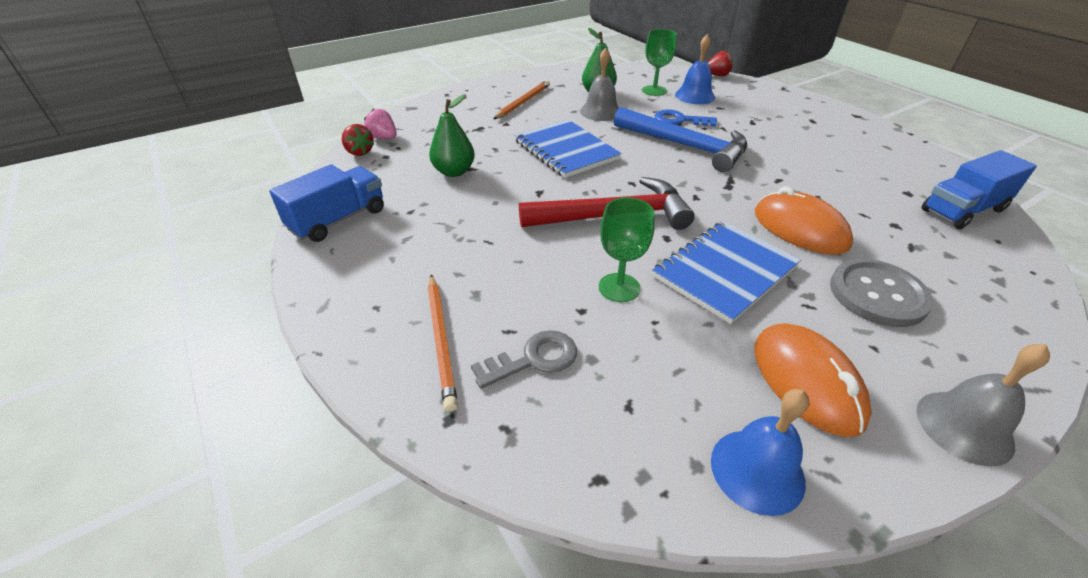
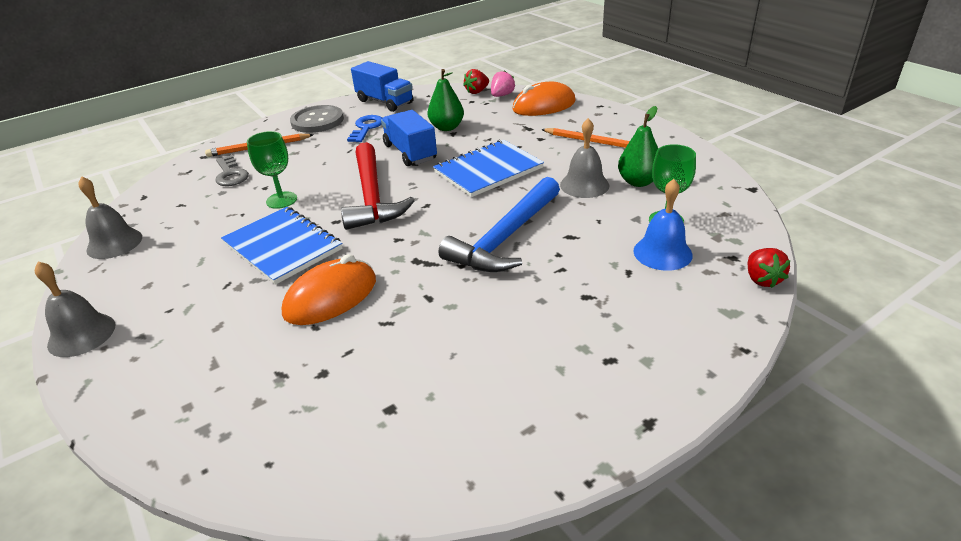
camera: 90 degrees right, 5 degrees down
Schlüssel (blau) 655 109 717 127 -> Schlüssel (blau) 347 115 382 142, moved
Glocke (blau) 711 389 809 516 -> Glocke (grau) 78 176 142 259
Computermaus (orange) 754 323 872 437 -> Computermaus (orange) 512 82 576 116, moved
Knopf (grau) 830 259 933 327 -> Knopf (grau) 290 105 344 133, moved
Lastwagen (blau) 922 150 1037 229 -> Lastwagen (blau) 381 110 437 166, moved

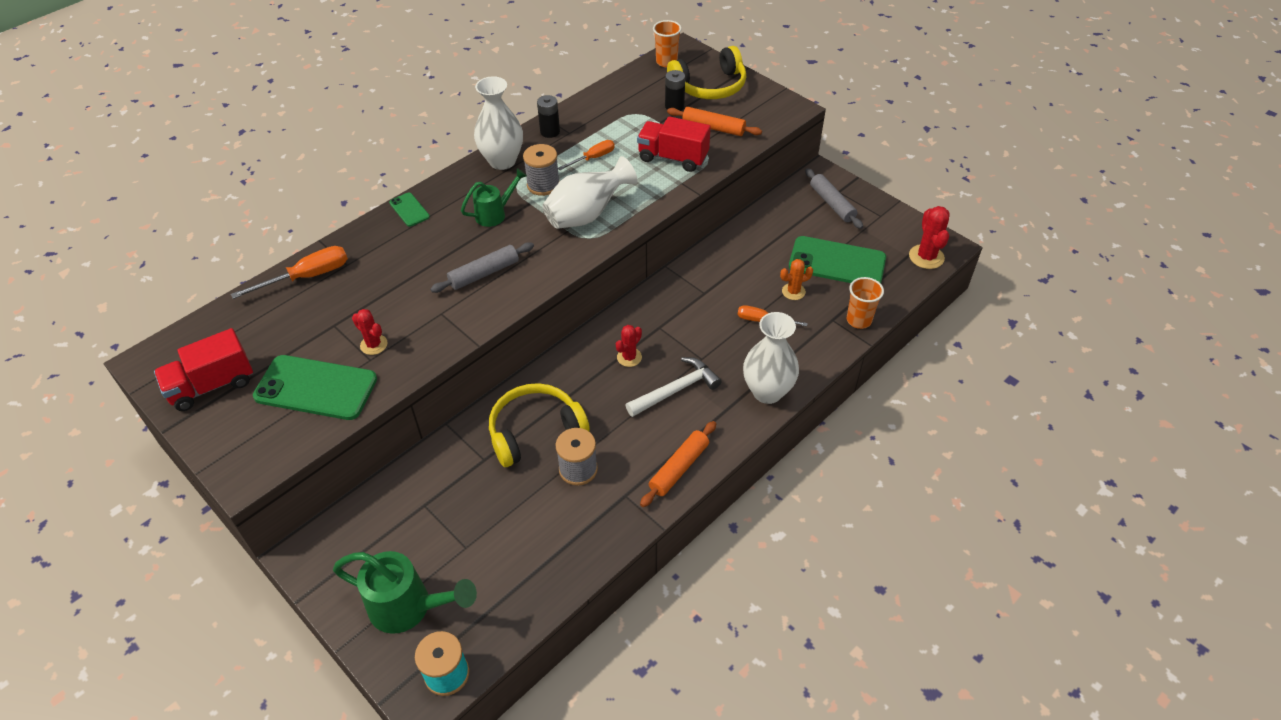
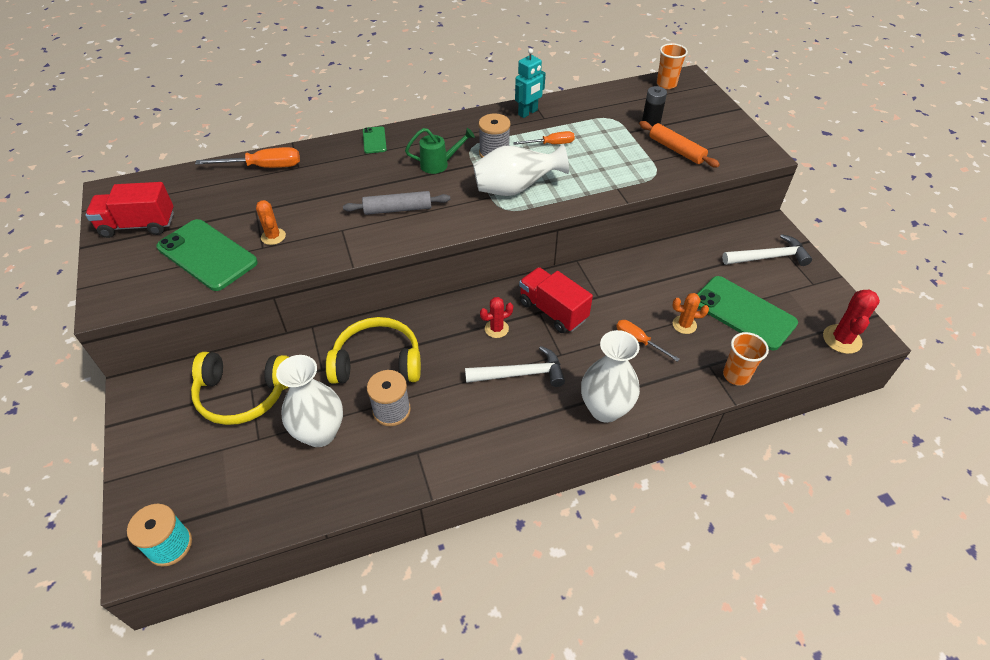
camera: 25 degrees right, 0 degrees up
Gießkanne (grün) 333 551 477 634 -> none
Kaktus (rot) 352 309 387 355 -> Kaktus (orange) 256 200 286 245
Vase (weiß) 474 76 523 170 -> Vase (weiß) 276 355 343 447, moved
Batterie (schwarz) 537 95 560 138 -> Roboter (türkis) 515 48 546 118
Lastwagen (rot) 637 116 711 172 -> Lastwagen (rot) 519 267 593 333, moved
Nudelholz (orange) 640 421 716 507 -> none
Kopfhörer (gelb) 667 46 746 99 -> Kopfhörer (gelb) 191 352 289 425, moved
Nudelholz (grau) 805 168 863 229 -> Hammer (weiß) 722 234 812 266

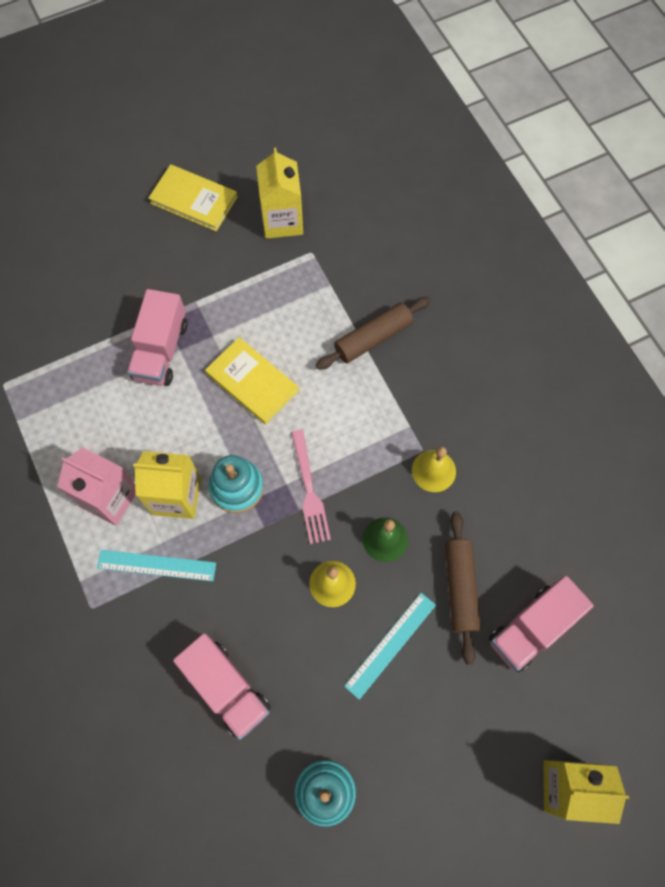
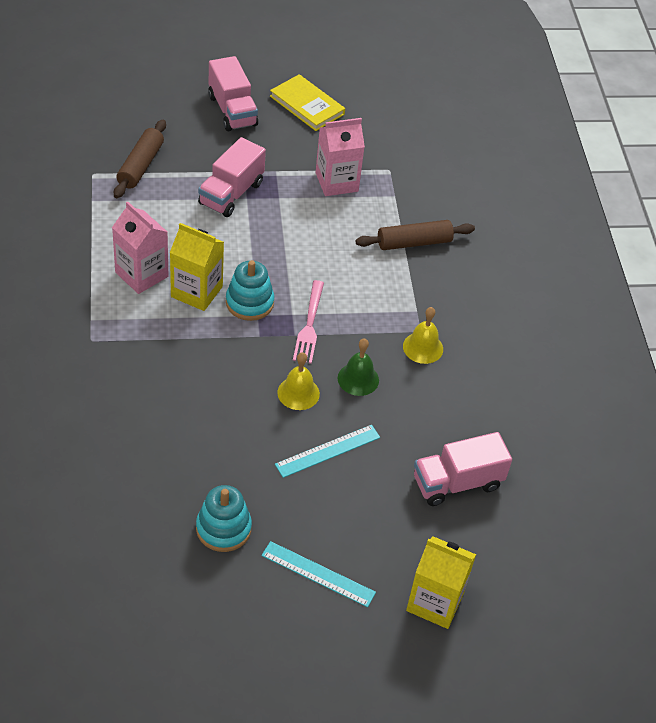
camera: 15 degrees right, 20 degrees down
Lineal (türkis) 97 550 216 581 -> Lineal (türkis) 261 541 376 607, moved
Lastwagen (rosa) 173 633 271 740 -> Lastwagen (rosa) 208 56 258 131, moved
Buch (gelb) 205 337 299 424 -> none
Getränkekarton (gelb) 256 148 303 239 -> none
Nudelholz (braun) 445 512 481 664 -> Nudelholz (braun) 114 119 166 198, moved
none -> Getränkekarton (rosa) 316 118 365 196

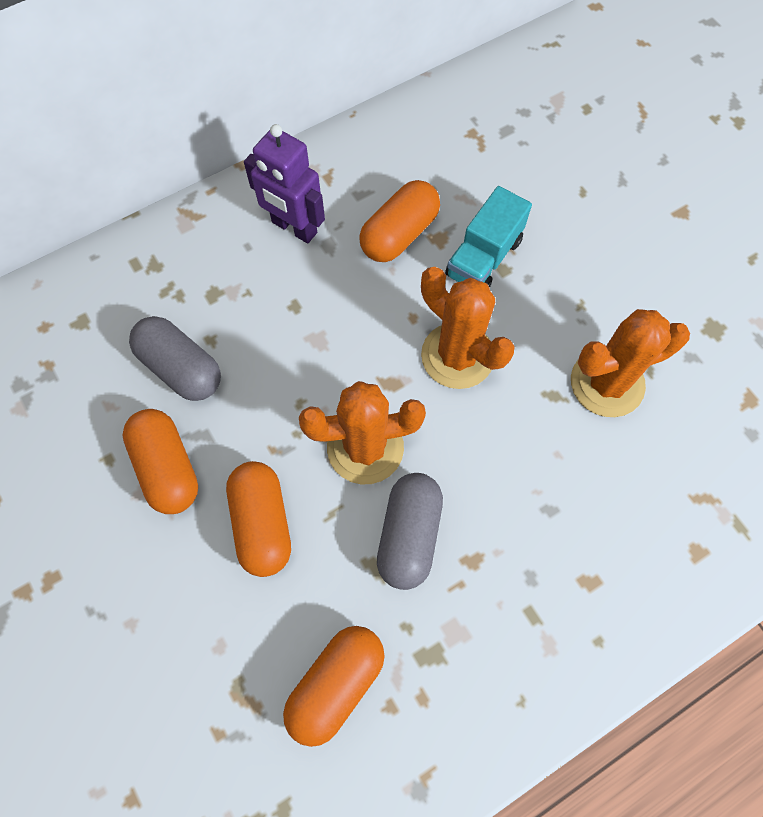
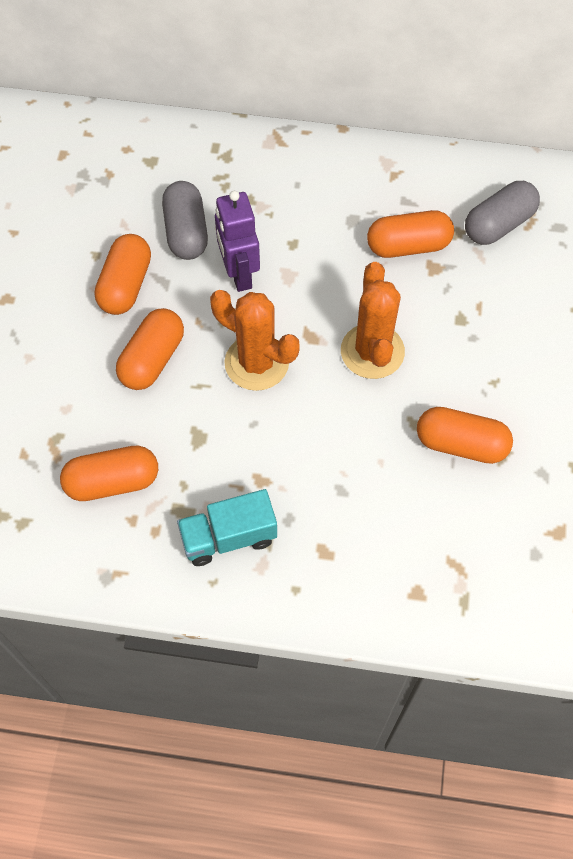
camera: 40 degrees right, 5 degrees down
Roboter (lila) 244 124 325 244 -> Roboter (lila) 215 191 260 292, moved
Kapsel (grau) 377 473 443 590 -> Kapsel (grau) 465 181 540 245, moved
Lastwagen (türkis) 445 186 532 288 -> Lastwagen (türkis) 177 489 277 566, moved
Kaktus (orange) 571 309 690 417 -> Kapsel (orange) 417 407 513 464

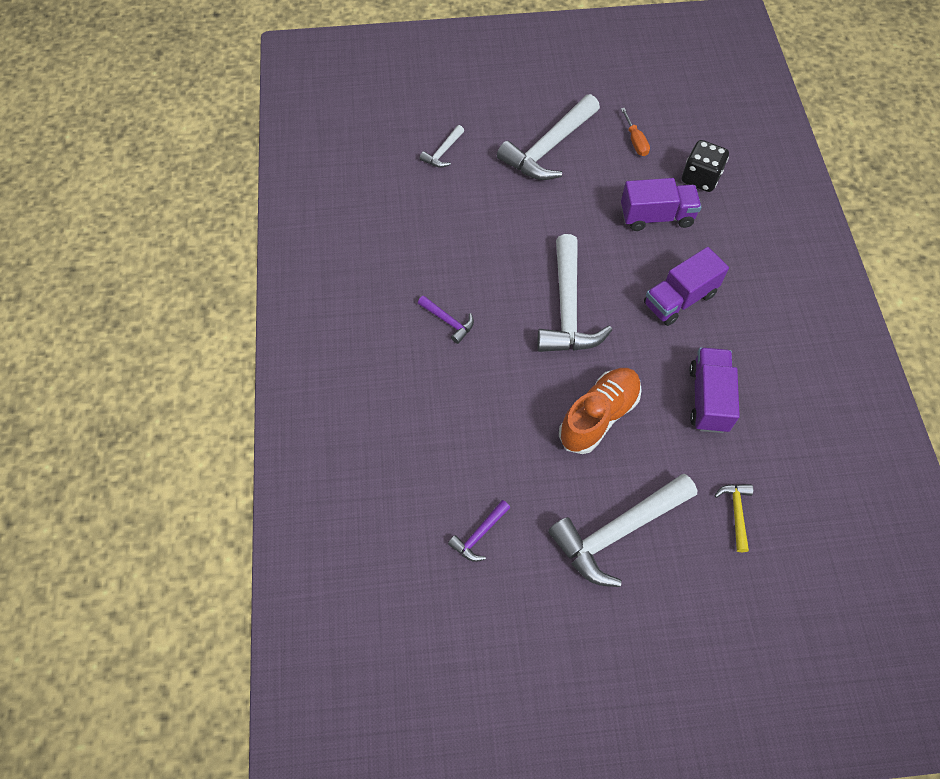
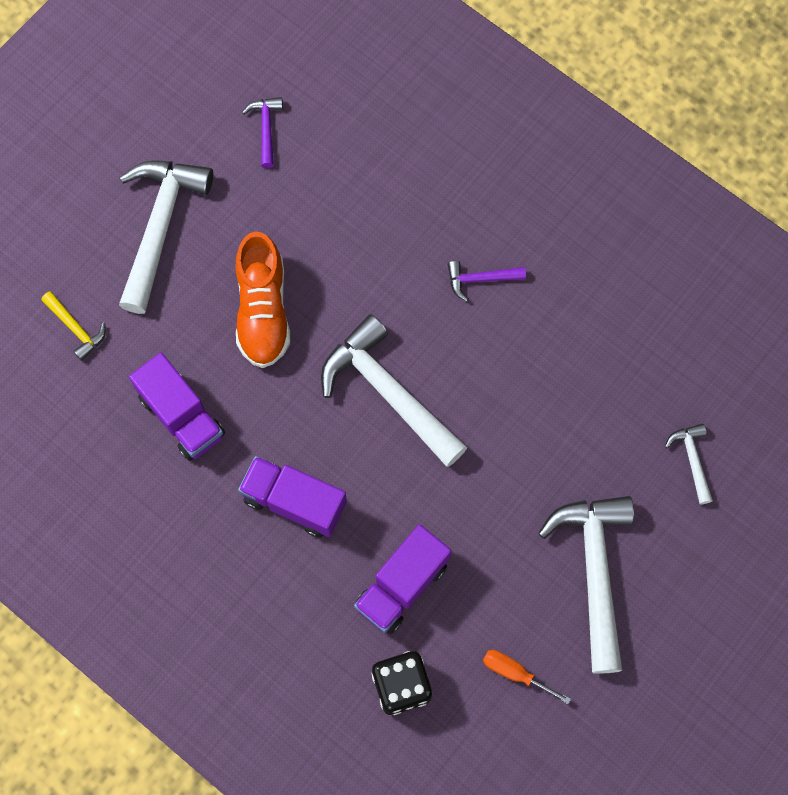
camera: 135 degrees right, 10 degrees up
Lastwagen (lila) 644 247 729 326 -> Lastwagen (lila) 238 456 347 538, 75 degrees counterclockwise

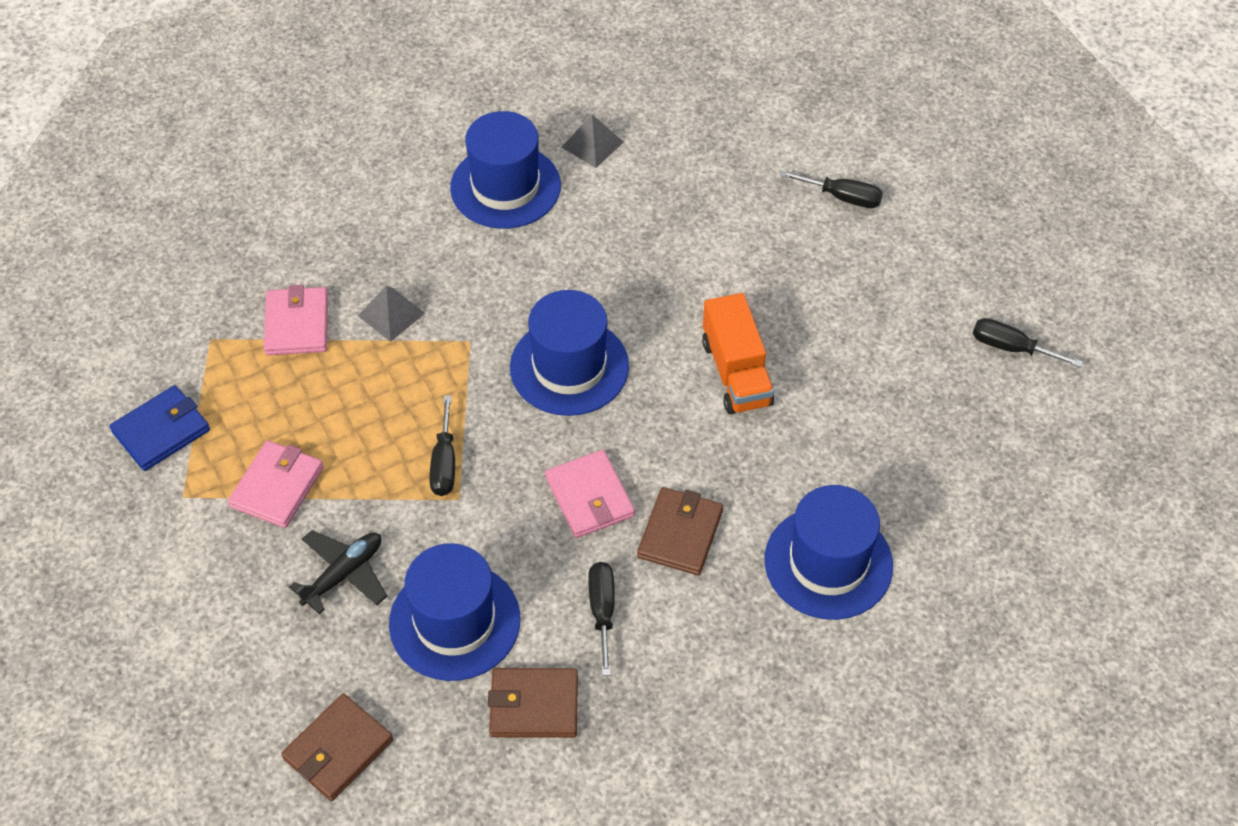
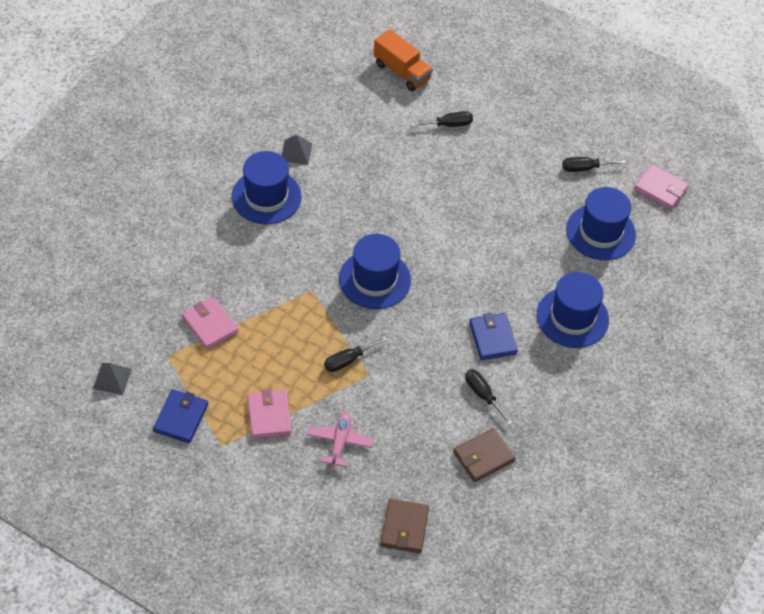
camera: 35 degrees left, 0 degrees up
Flugzeug (schwarz) 289 530 387 614 -> Flugzeug (rosa) 307 412 374 468
Pyramide (grau) 358 286 425 342 -> Pyramide (grau) 93 363 132 395, moved
Hut (blau) 389 543 520 681 -> Hut (blau) 566 187 636 260, moved
Schraubenzieher (schwarz) 429 395 455 496 -> Schraubenzieher (schwarz) 324 337 387 372, 90 degrees clockwise
Geldbörse (rosa) 545 450 635 538 -> Geldbörse (rosa) 634 164 689 210, moved
Geldbörse (braun) 637 487 723 575 -> Geldbörse (blau) 469 313 518 360
Lastwagen (orange) 702 293 774 414 -> Lastwagen (orange) 374 29 433 91, moved

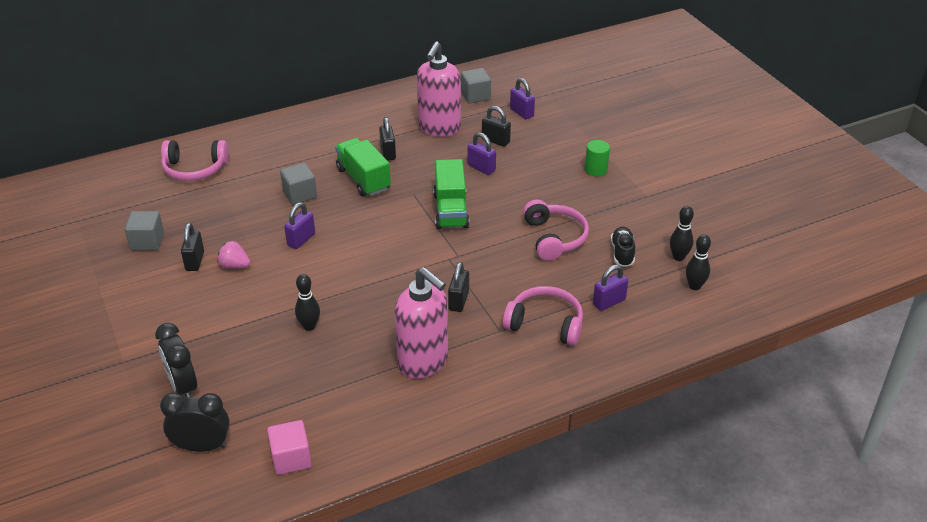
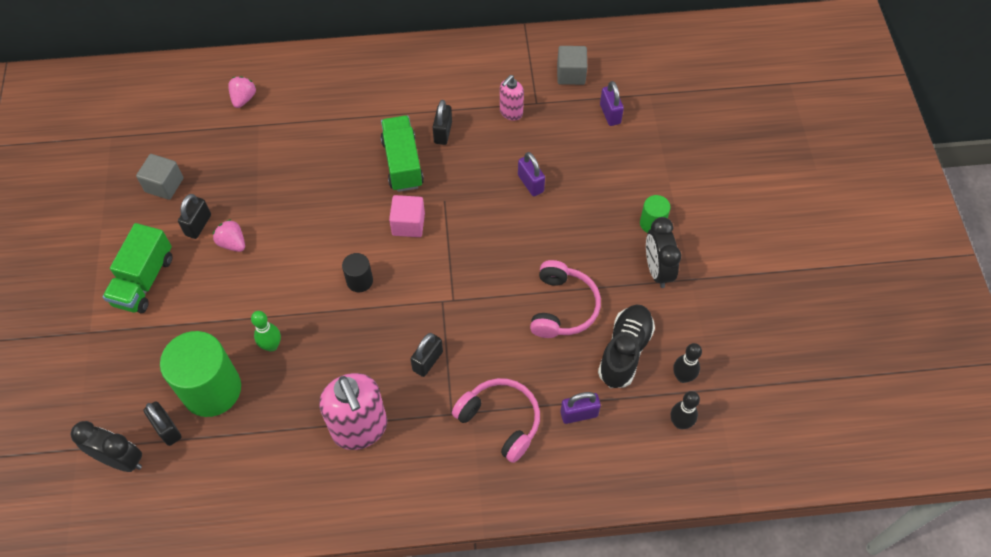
camera: 20 degrees right, 20 degrees up
Wecker (schwarz) 155 323 197 397 -> Wecker (schwarz) 646 217 681 288, moved
Kopfhörer (rosa) 161 140 229 181 -> Erdbeere (rosa) 228 76 256 108
Kubus (rosa) 267 420 312 475 -> Kubus (rosa) 389 195 425 237, moved
Kubus (grau) 280 163 317 205 -> none
Vorhängeschloss (lila) 284 202 315 249 -> none
Bowlingkegel (schwarz) 295 274 320 331 -> Bowlingkegel (grün) 251 311 281 352
Seifenspender (rosa) 417 42 461 137 -> Seifenspender (rosa) 500 75 524 121, x0.52
Lastwagen (grün) 433 159 469 229 -> Lastwagen (grün) 103 223 172 313, moved
Vorhängeschloss (schwarz) 482 106 511 147 -> Vorhängeschloss (schwarz) 143 401 182 446, moved
Schuh (schwarz) 611 227 635 267 -> Schuh (schwarz) 598 304 655 388, x1.56
none -> Vollzylinder (grün) 160 331 241 417
none -> Vollzylinder (schwarz) 342 253 373 292

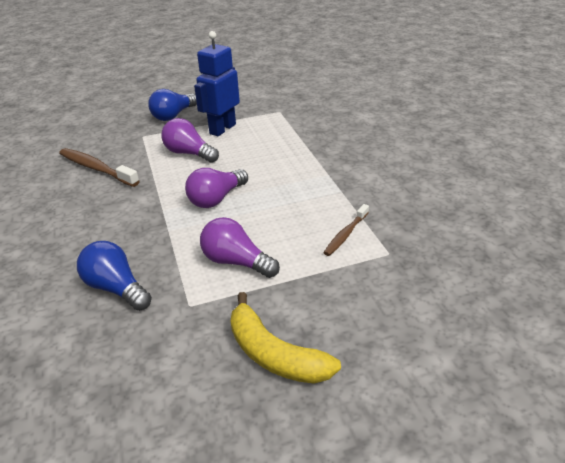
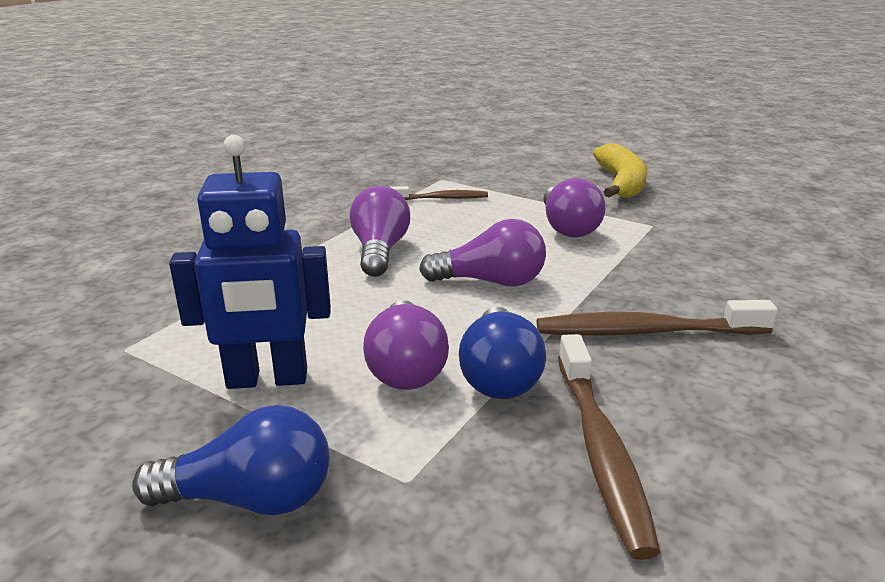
camera: 130 degrees left, 10 degrees down
Glühbirne (blau) 77 241 152 311 -> Glühbirne (blau) 459 307 546 399, moved
none -> Glühbirne (lila) 350 186 410 277
none -> Zahnbürste (braun) 537 300 778 336

